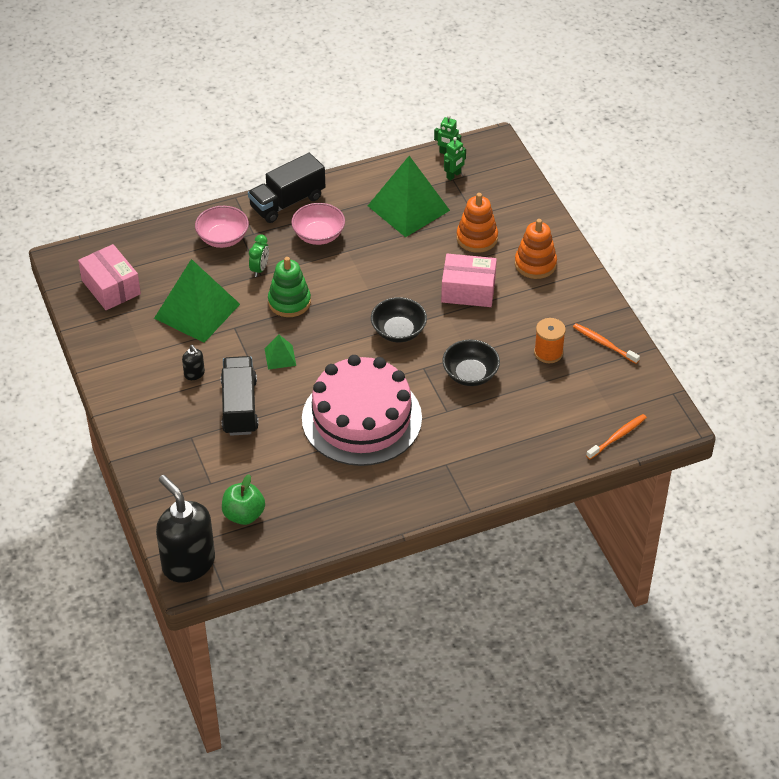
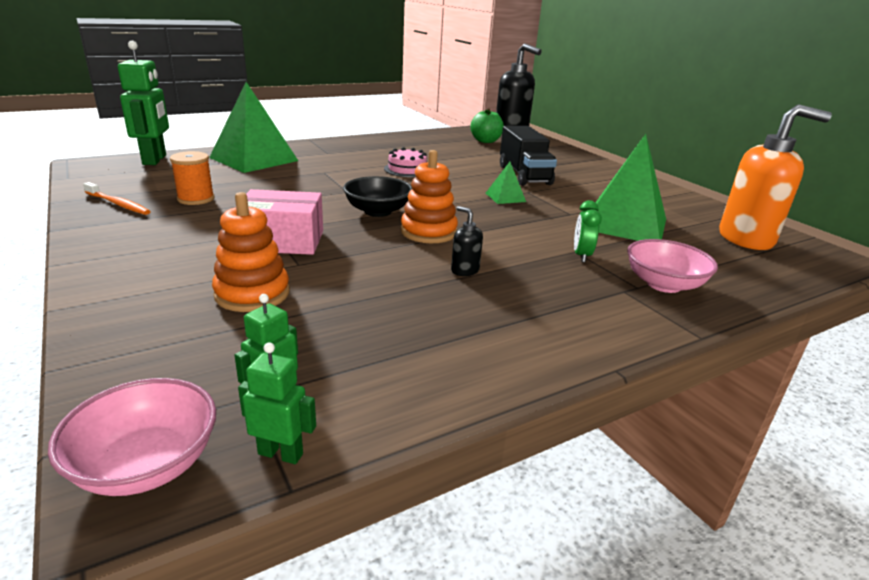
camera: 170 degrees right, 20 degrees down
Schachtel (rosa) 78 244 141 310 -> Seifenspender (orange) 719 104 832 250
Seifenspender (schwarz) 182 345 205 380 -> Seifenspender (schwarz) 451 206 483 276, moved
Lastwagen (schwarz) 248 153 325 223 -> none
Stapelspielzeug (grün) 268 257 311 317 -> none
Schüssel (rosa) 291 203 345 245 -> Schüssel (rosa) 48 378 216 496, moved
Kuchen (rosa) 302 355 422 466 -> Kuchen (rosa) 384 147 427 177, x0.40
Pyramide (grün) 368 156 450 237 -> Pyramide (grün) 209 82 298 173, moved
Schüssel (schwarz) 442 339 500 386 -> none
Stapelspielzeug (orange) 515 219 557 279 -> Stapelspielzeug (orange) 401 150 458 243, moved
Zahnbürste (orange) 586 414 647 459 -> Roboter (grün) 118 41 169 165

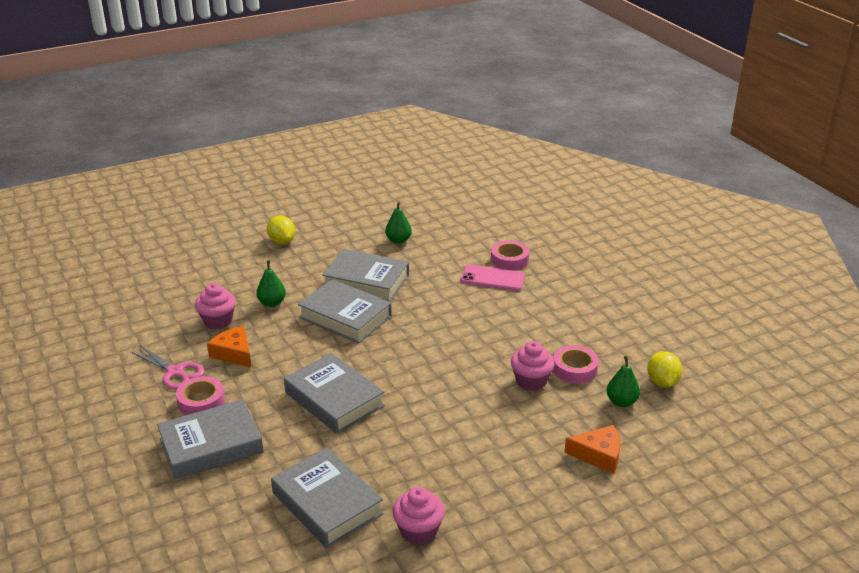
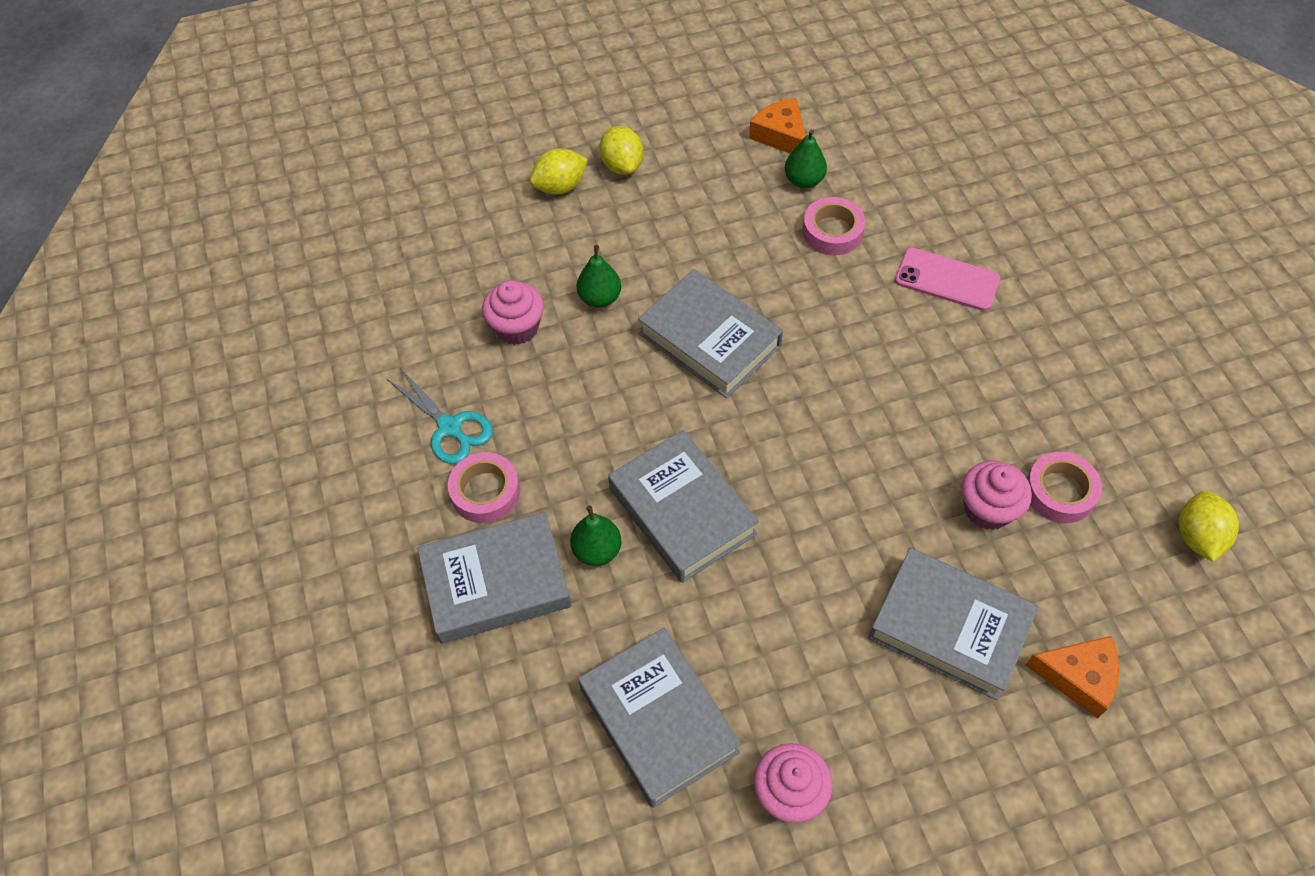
camera: 10 degrees right, 25 degrees up
Schere (rosa) 131 345 205 390 -> Schere (türkis) 387 368 493 464
Käse (orange) 207 326 252 368 -> Käse (orange) 749 98 806 154, moved
Buch (grau) 322 249 409 302 -> Buch (grau) 868 548 1039 700, moved
Klebeband (rosa) 491 240 530 270 -> Klebeband (rosa) 803 197 865 256, moved
Birne (grün) 607 356 640 407 -> Birne (grün) 570 505 621 566, moved
none -> Zitrone (gelb) 530 149 588 195

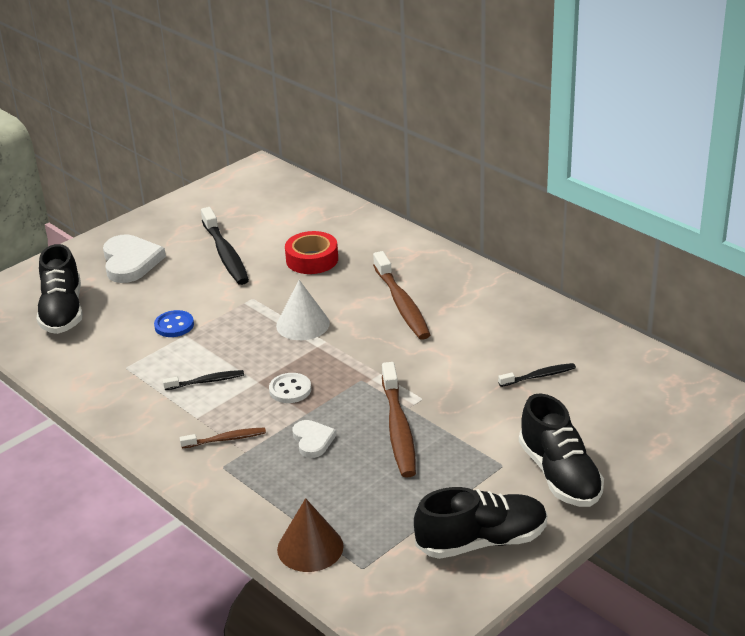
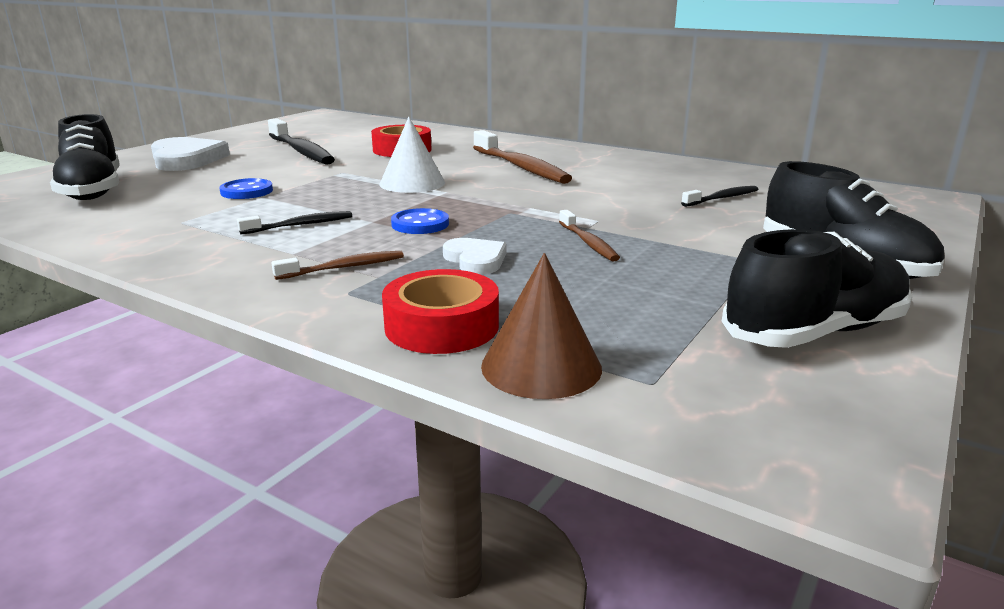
camera: 15 degrees left, 10 degrees down
Knopf (weiß) 269 373 311 403 -> Knopf (blau) 391 208 449 234
Zahnbürste (braun) 382 362 416 478 -> Zahnbürste (braun) 559 210 620 262, x0.53
none -> Klebeband (rot) 382 269 499 354

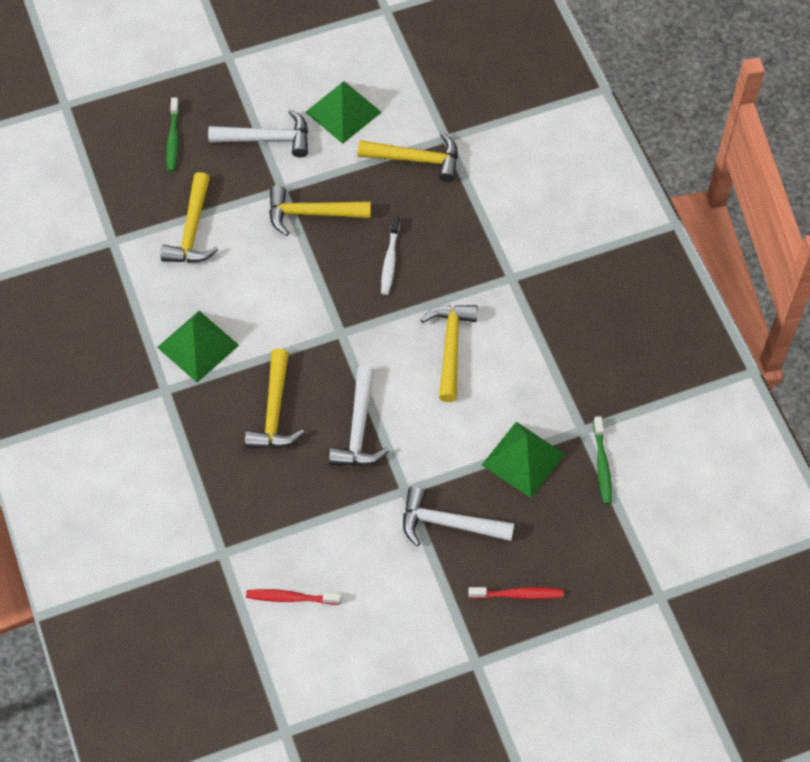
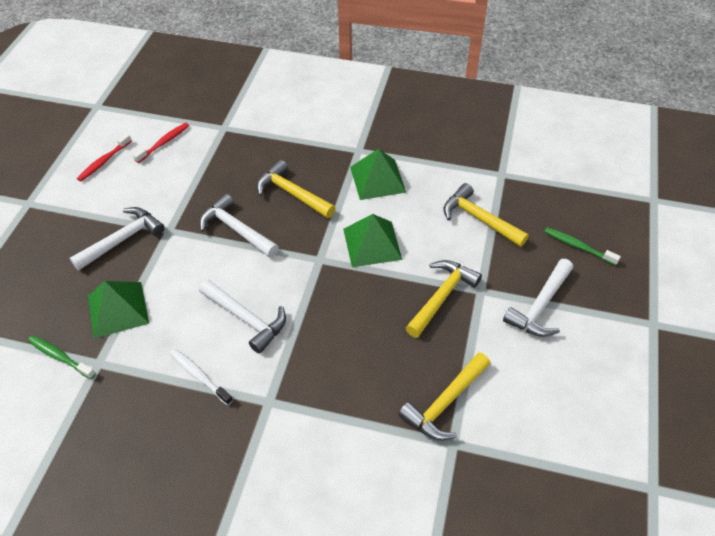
camera: 125 degrees right, 10 degrees down
Pyramide (grün) 305 81 382 144 -> Pyramide (grün) 343 214 402 267, moved
Zahnbürste (weiß) 381 216 400 295 -> Zahnbürste (weiß) 170 349 233 405, moved
Hammer (gelb) 420 305 478 402 -> Hammer (weiß) 199 279 286 354
Zahnbürste (rot) 468 587 564 599 -> Zahnbürste (rot) 77 134 132 181, moved

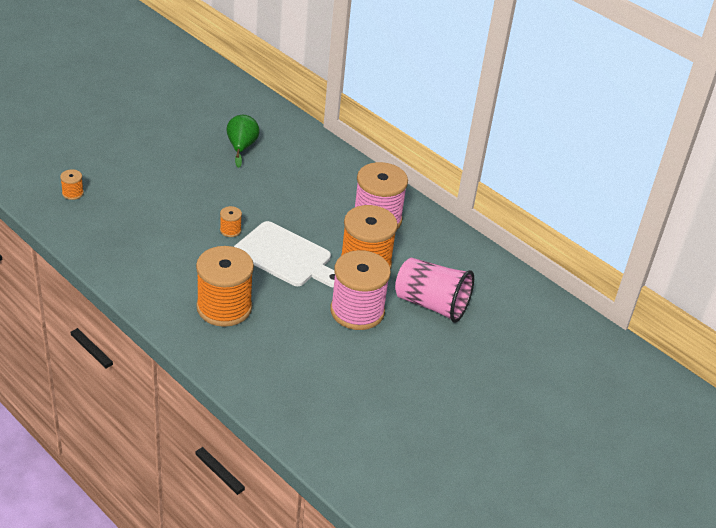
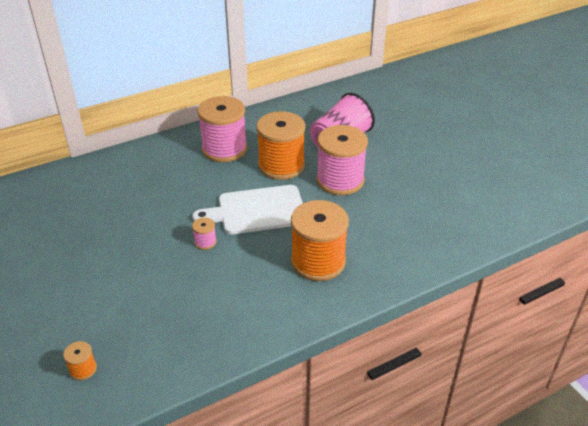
camera: 70 degrees left, 0 degrees up
Garnrolle (orange) 220 206 242 237 -> Garnrolle (rosa) 192 217 217 250
Birne (grün) 226 115 260 168 -> none
Schneidebrett (weiß) 234 221 335 287 -> Schneidebrett (weiß) 192 185 303 234, 150 degrees counterclockwise

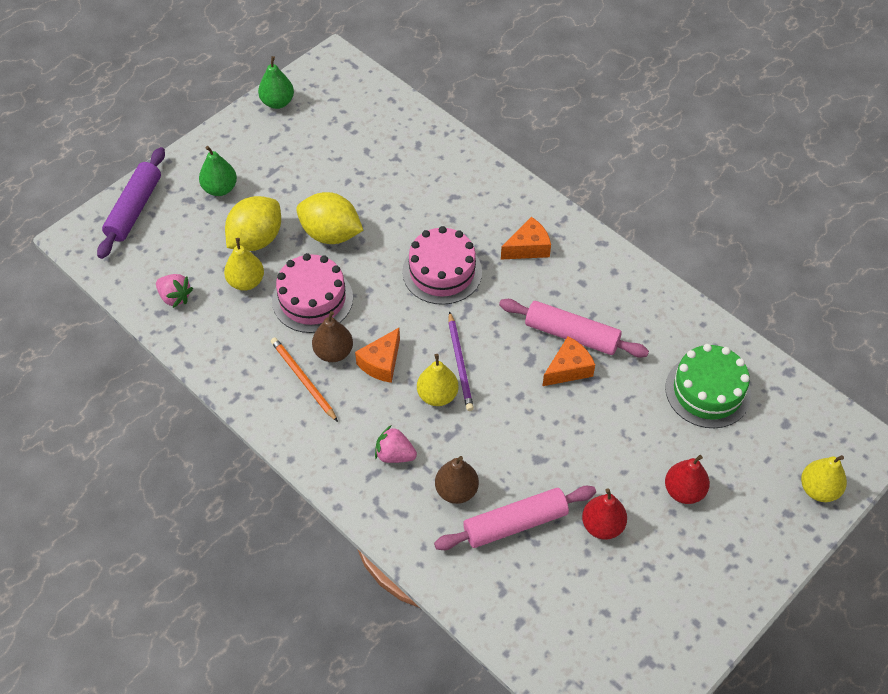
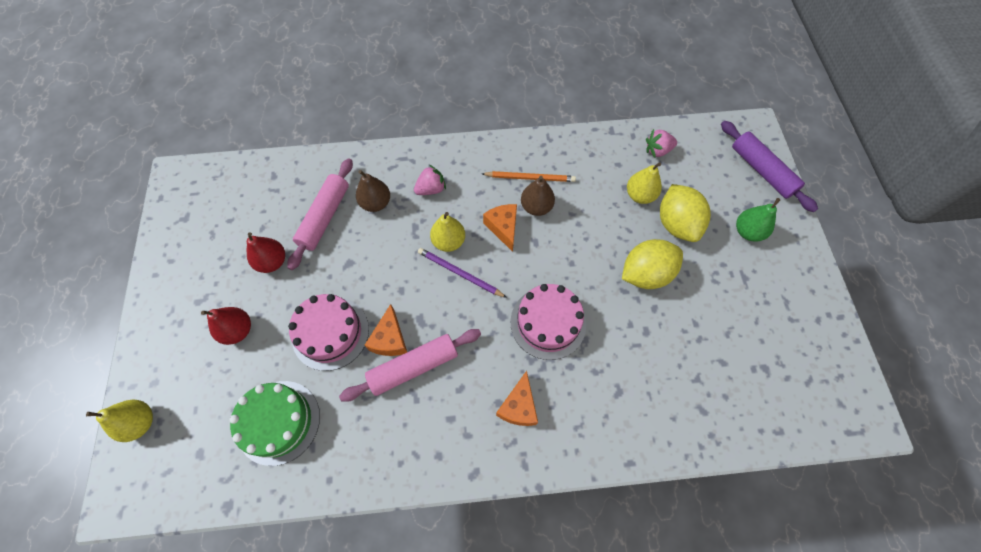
camera: 130 degrees right, 10 degrees up
Birne (grün) 258 56 294 109 -> none
Kuchen (rosa) 272 253 353 333 -> Kuchen (rosa) 288 294 369 371, moved

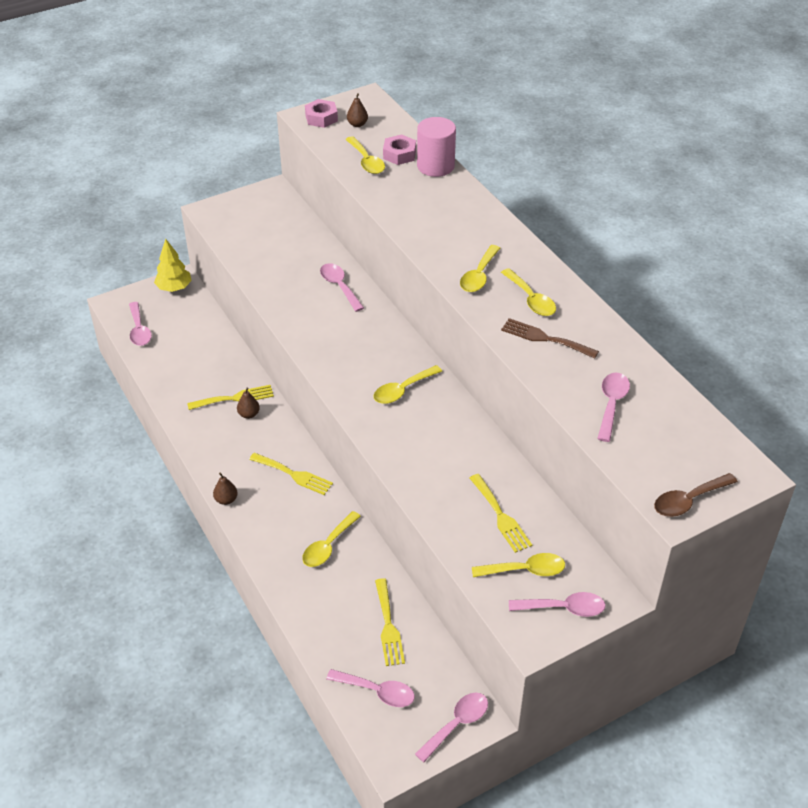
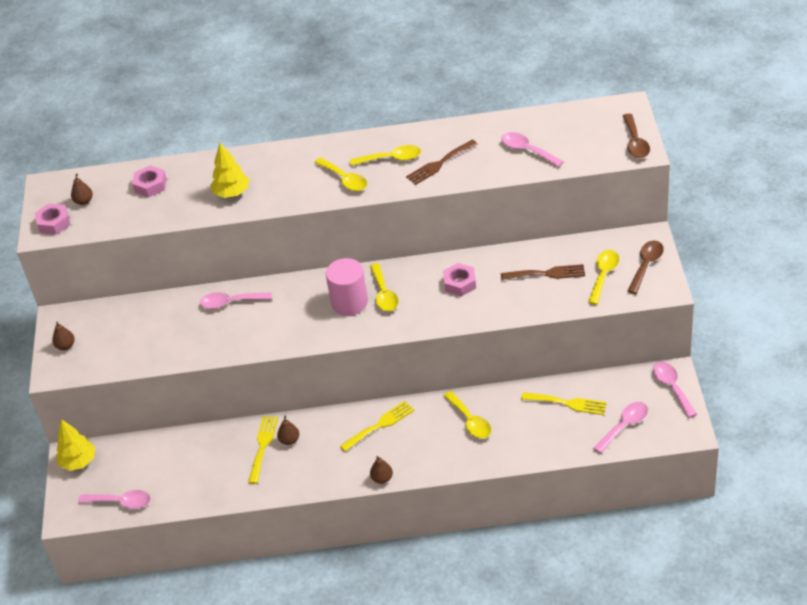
camera: 60 degrees left, 0 degrees up
Löffel (gelb) 345 136 385 174 -> none
Vollzylinder (rosa) 417 117 456 177 -> Vollzylinder (rosa) 326 258 368 316, moved
Gabel (gelb) 470 474 532 553 -> Gabel (braun) 501 264 585 280
Löffel (rosa) 509 592 605 617 -> Löffel (braun) 627 241 664 294
none -> Birne (braun) 52 322 75 350
none -> Baum (gelb) 210 143 249 198
none -> Sechskantmutter (rosa) 443 263 476 296

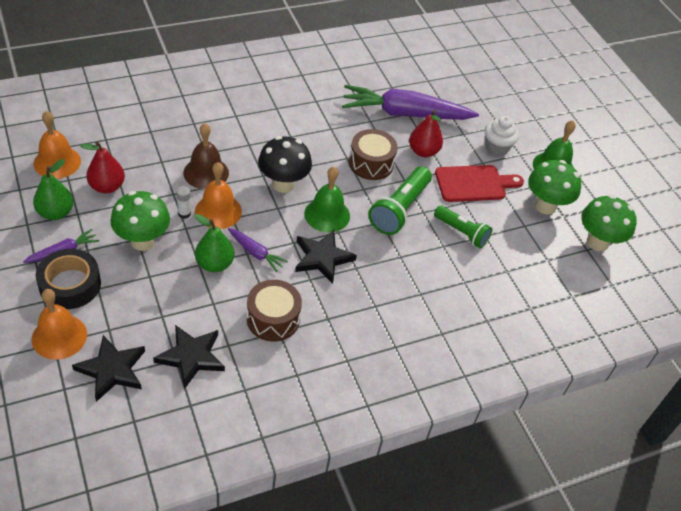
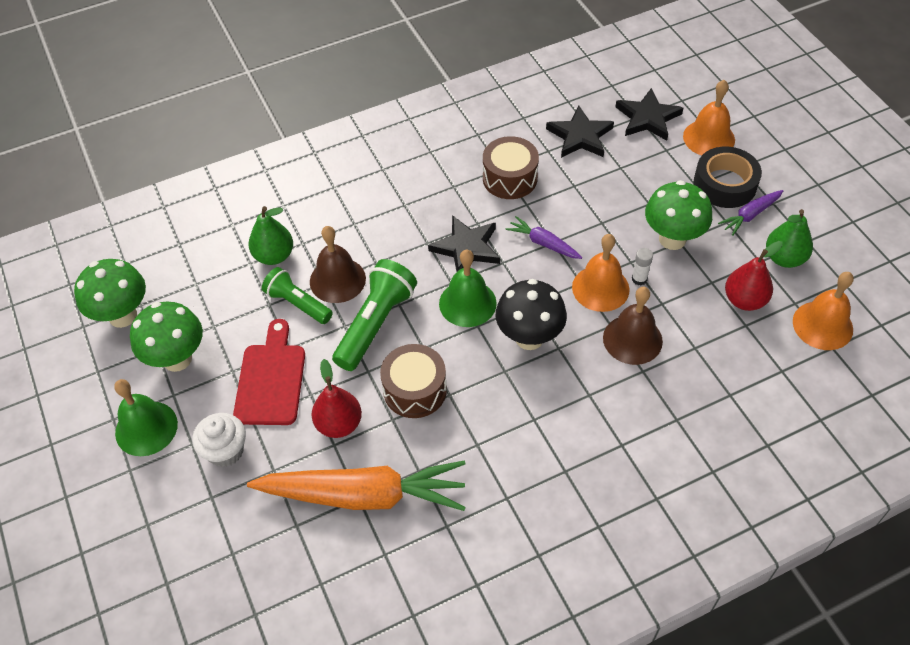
camera: 175 degrees left, 5 degrees up
Birne (grün) 194 214 234 272 -> Birne (grün) 248 206 293 265, moved
Karotte (lila) 342 85 479 120 -> Karotte (orange) 247 461 466 511
Schneidebrett (rot) 435 165 524 202 -> Schneidebrett (rot) 233 319 305 425, 105 degrees clockwise
none -> Glocke (braun) 310 226 366 303

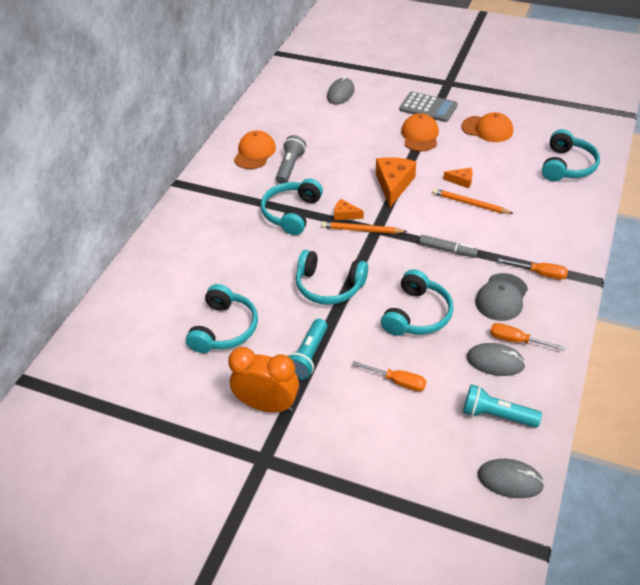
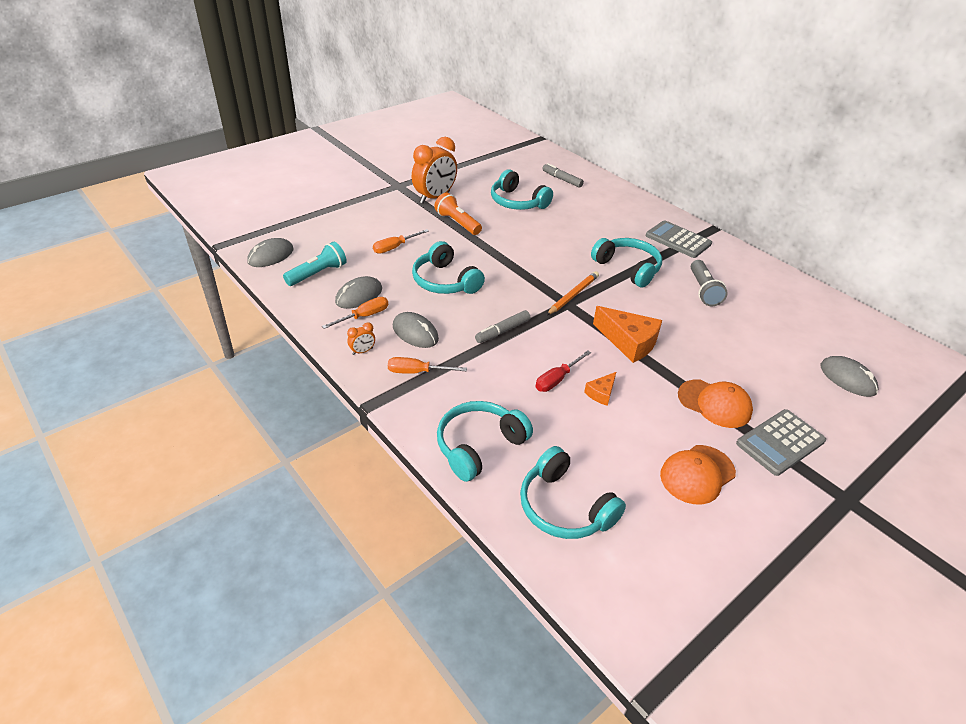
camera: 115 degrees right, 5 degrees down
Kappe (orange) 234 131 276 169 -> none
Taschenlampe (grau) 276 135 306 184 -> Taschenlampe (grau) 691 260 728 306, 45 degrees clockwise
Taschenlampe (türkis) 287 319 328 380 -> Taschenlampe (orange) 434 193 482 235
Kopfhörer (türkis) 296 250 368 305 -> Kopfhörer (türkis) 437 401 533 482, moved
Käse (orange) 334 199 363 220 -> none
Bleistift (orange) 432 188 514 214 -> Schraubenzieher (rot) 536 350 591 392
Kappe (grau) 475 273 528 321 -> Computermaus (grau) 393 312 439 348
Schraubenzieher (orange) 498 258 568 280 -> Schraubenzieher (orange) 388 357 467 374, 45 degrees clockwise
none -> Wecker (orange) 347 323 375 355
none -> Filzstift (grau) 542 163 584 188
none -> Taschenrechner (grau) 646 220 712 258

